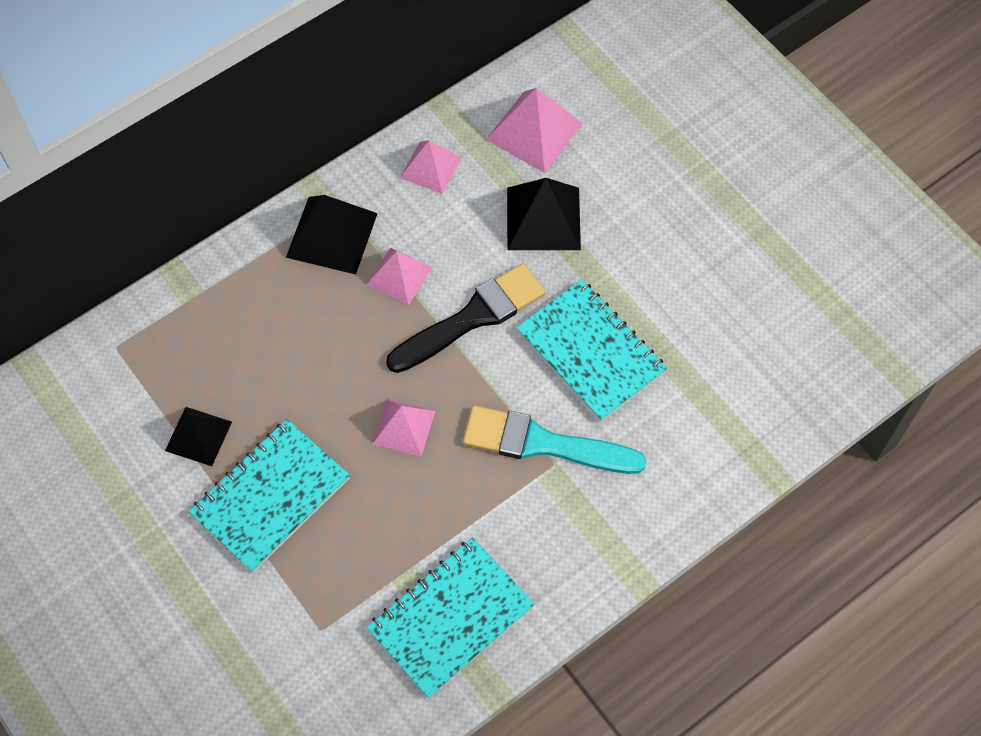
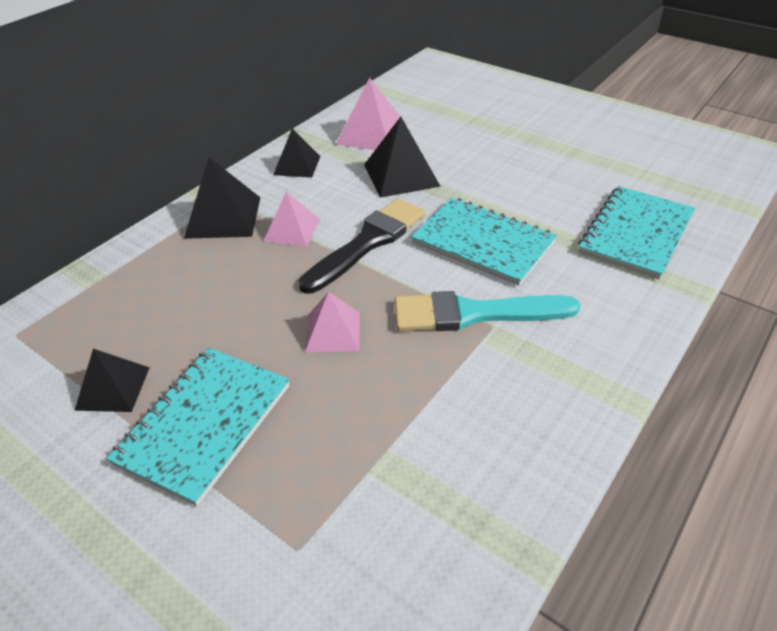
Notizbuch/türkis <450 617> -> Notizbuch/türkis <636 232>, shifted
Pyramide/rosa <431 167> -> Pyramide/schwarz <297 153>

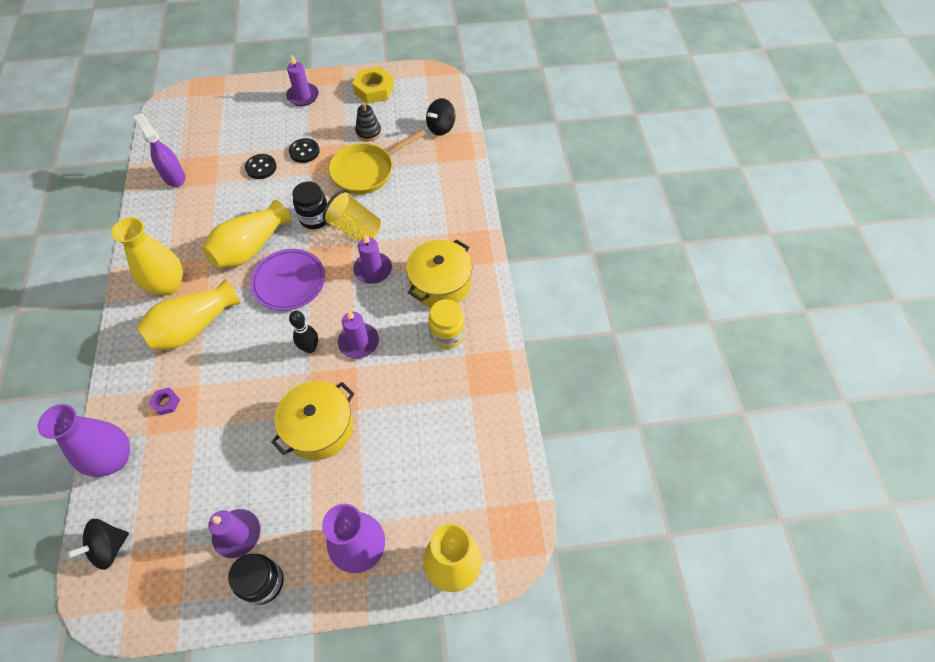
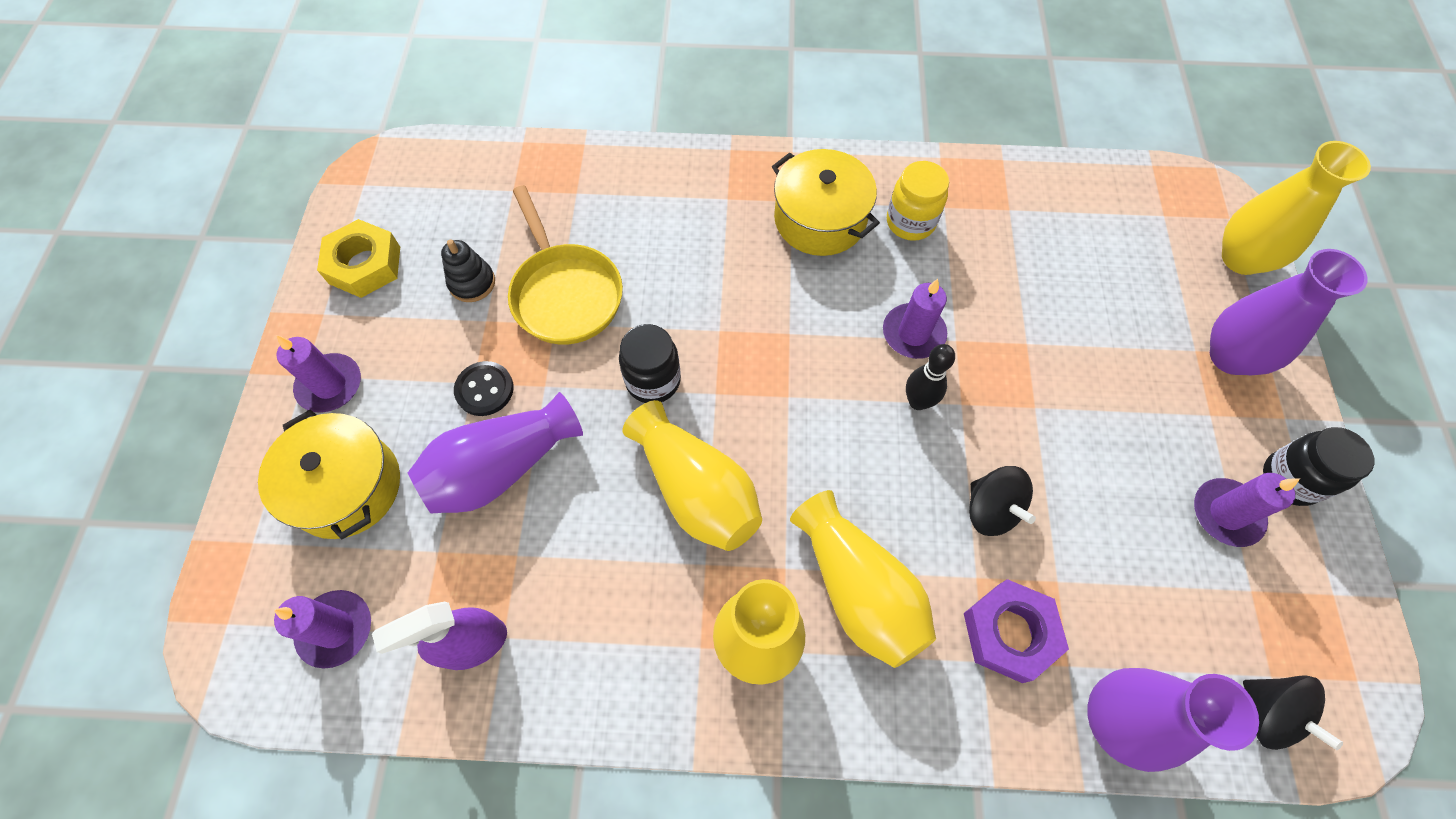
Teller/lila <287 280> -> none
Becher/gelb <352 216> -> none
Kochtopf/gelb <312 420> -> Kochtopf/gelb <329 474>, shifted
Kerze/lila <372 259> -> Kerze/lila <322 629>, shifted
Kreisel/schwarz <440 117> -> Kreisel/schwarz <1002 501>, shifted
Knopf/schwarz <261 166> -> Vase/lila <495 452>
Sechskantmutter/lila <164 401> -> Sechskantmutter/lila <1016 631>, x1.99

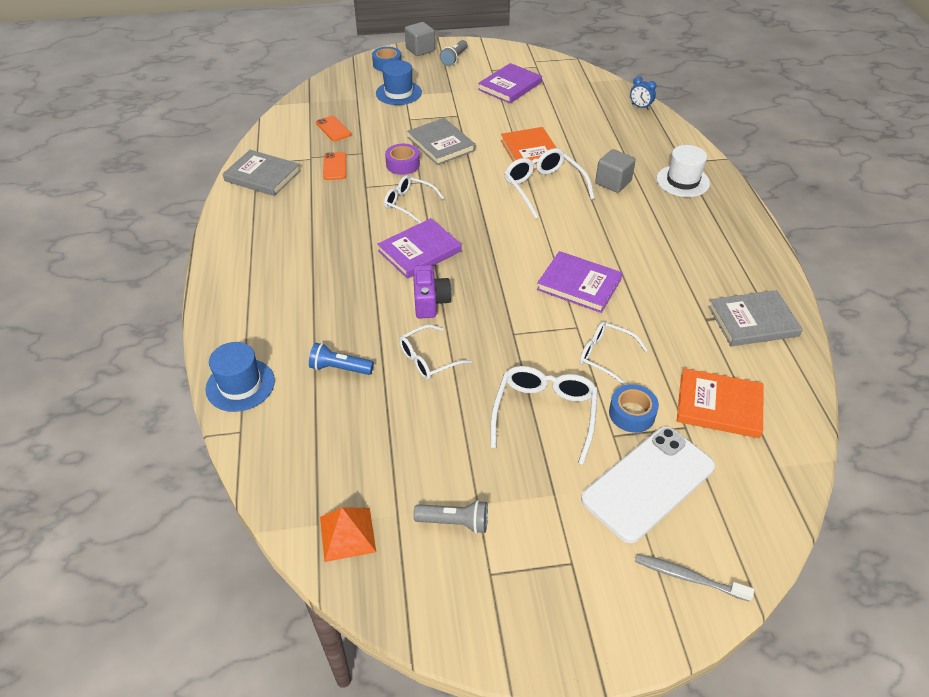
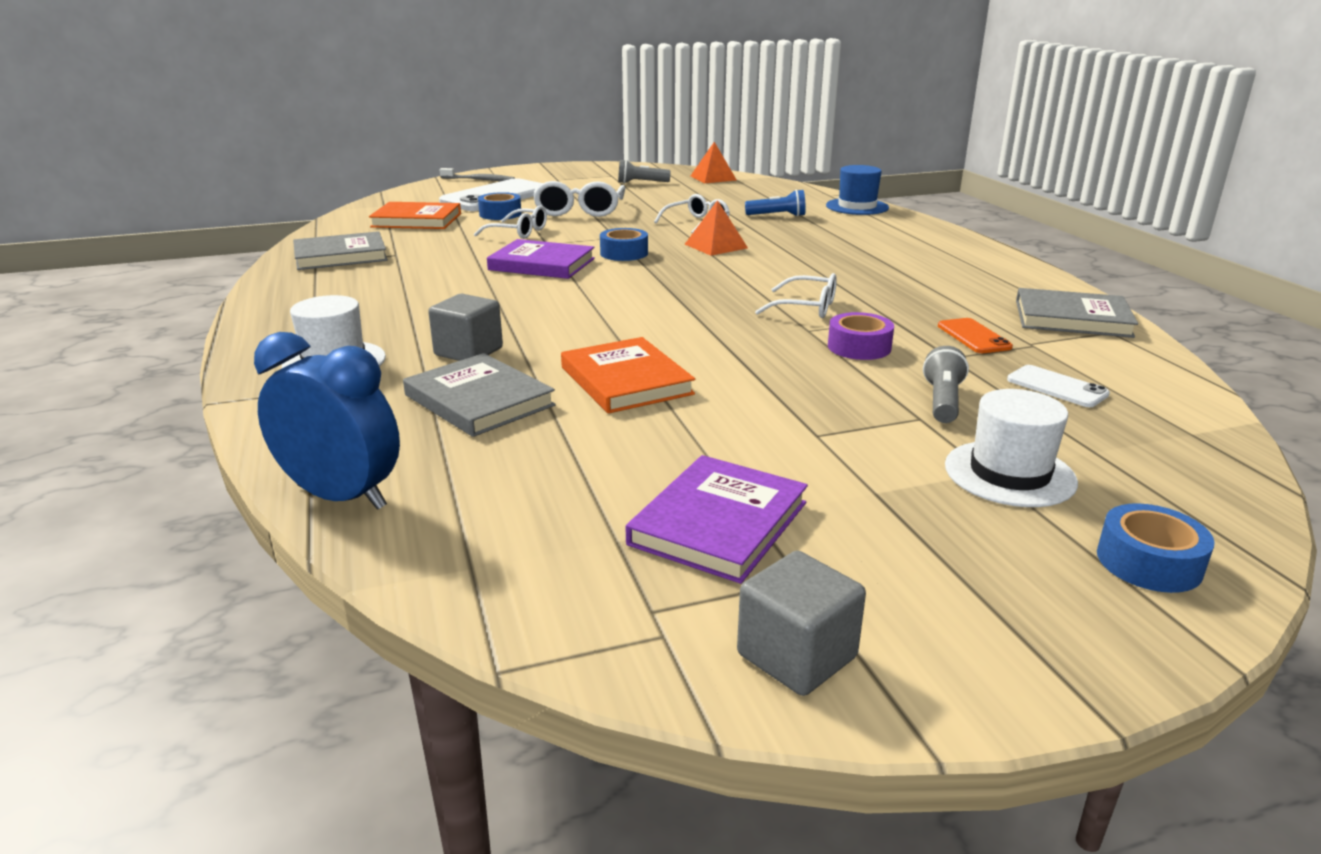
Buch/lila <419 248> -> none
Brille/weiß <549 183> -> none
none -> Klebeband/blau <624 244>
Kubus/grau <420 39> -> Kubus/grau <801 623>, shifted
Buch/grau <441 141> -> Buch/grau <479 395>, shifted
Taschenlampe/grau <454 53> -> Taschenlampe/grau <946 384>, shifted
Kamera/lila <432 291> -> Pyramide/orange <716 228>
Handy/orange <333 128> -> Handy/weiß <1058 386>
Hut/blau <399 82> -> Hut/weiß <1011 448>
Wecker/blau <643 93> -> Wecker/blau <327 421>, x2.02

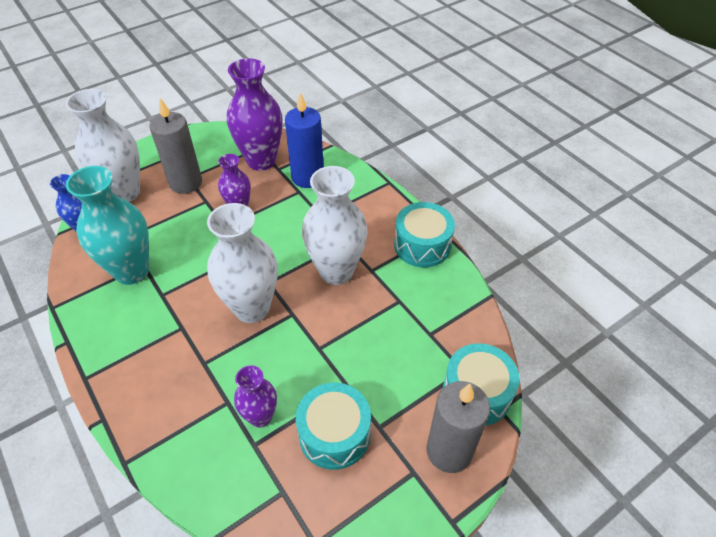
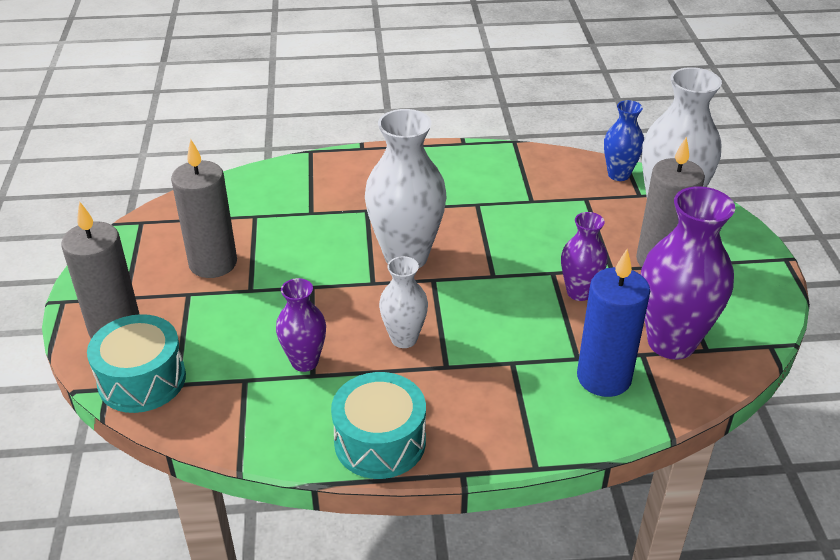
Vase/türkis <107 225> -> none
Vase/lila <255 396> -> Vase/lila <301 325>, shifted
Trommel/türkis <333 426> -> Kerze/grau <204 208>
Vase/weiß <335 225> -> Vase/weiß <403 302>, x0.56

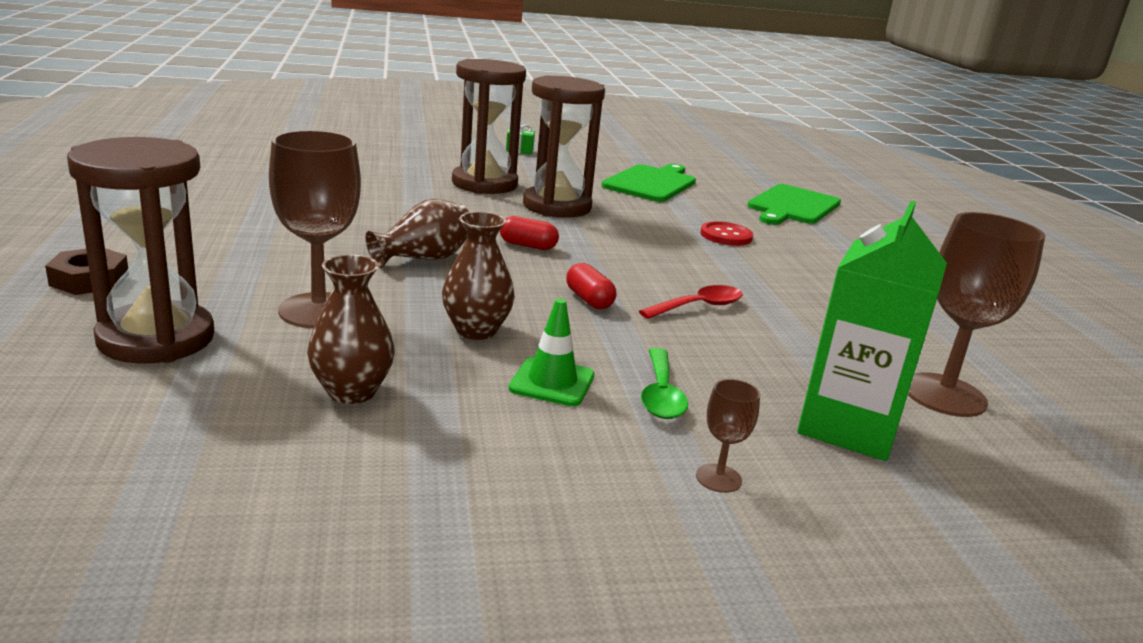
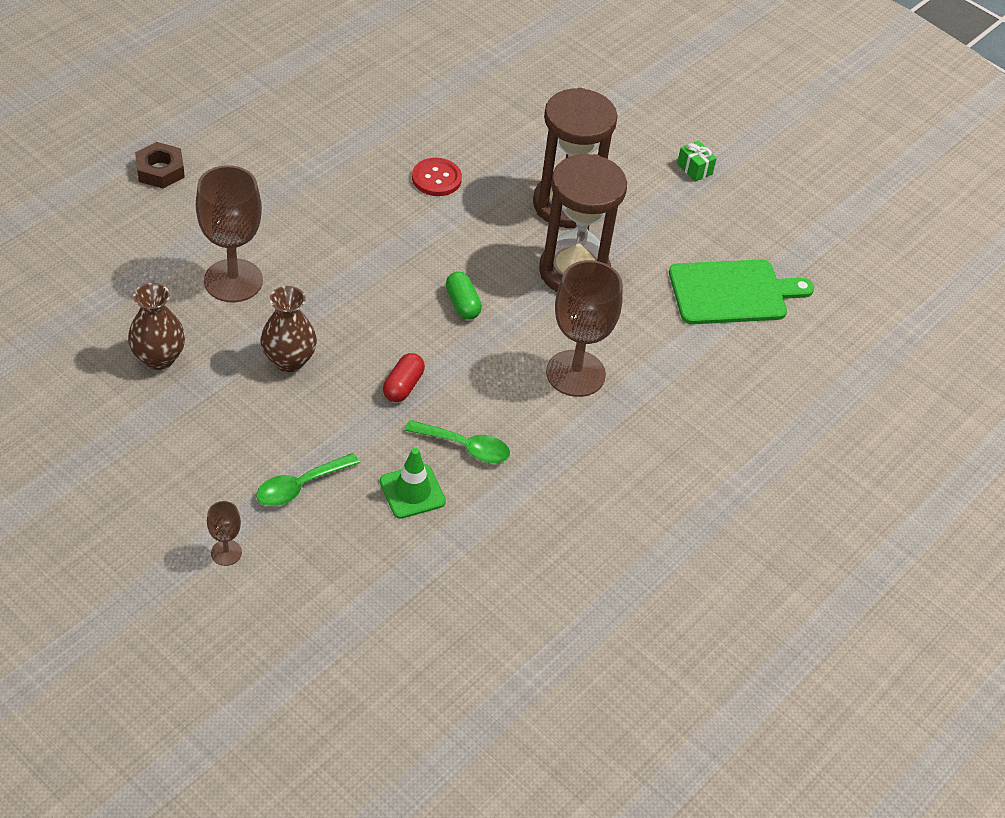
Sanduhr/braun <140 250> -> none
Vase/braun <417 233> -> none
Schneidebrett/grün <794 204> -> none
Getränkekarton/grün <872 331> -> none
Leitkegel/grün <551 352> -> Leitkegel/grün <413 483>, shifted
Knopf/rot <726 233> -> Knopf/rot <437 177>, shifted
Kelch/braun <976 314> -> Kelch/braun <584 328>, shifted
Kapsel/rot <529 233> -> Kapsel/grün <464 296>
Löffel/rot <691 302> -> Löffel/grün <457 441>

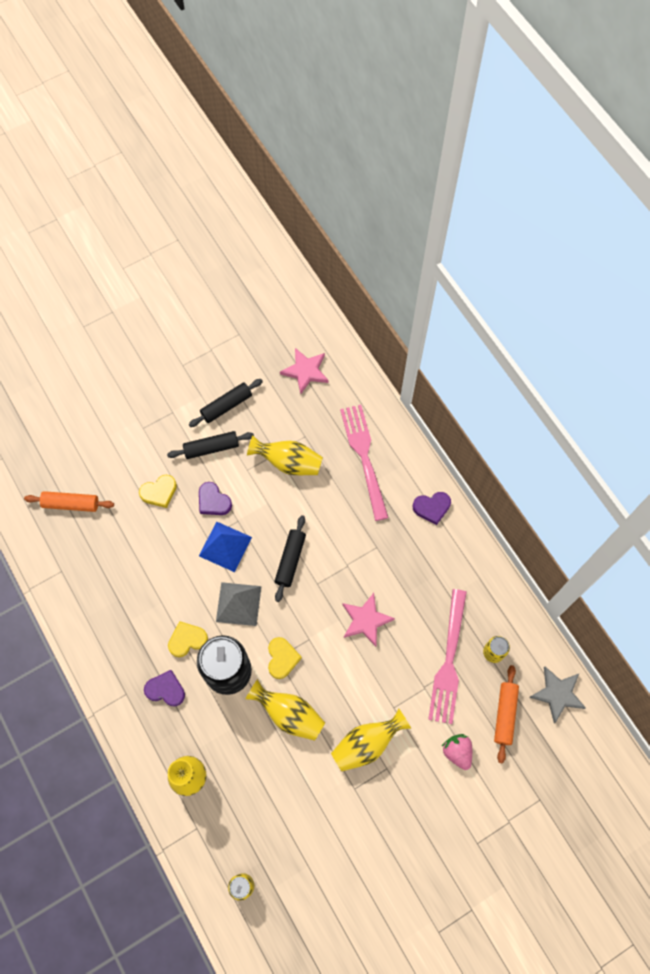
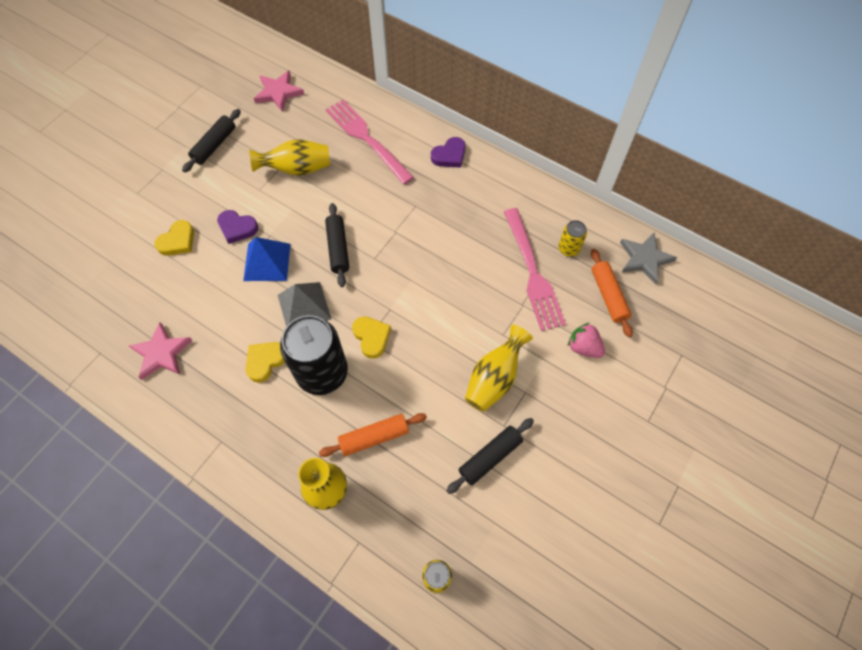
Herz/lila <164 688> -> none
Vase/gelb <285 710> -> none
Nudelholz/orange <69 501> -> Nudelholz/orange <373 435>, shifted
Nudelholz/schwarz <210 445> -> Nudelholz/schwarz <490 456>, shifted
Stern/rosa <368 620> -> Stern/rosa <160 351>, shifted

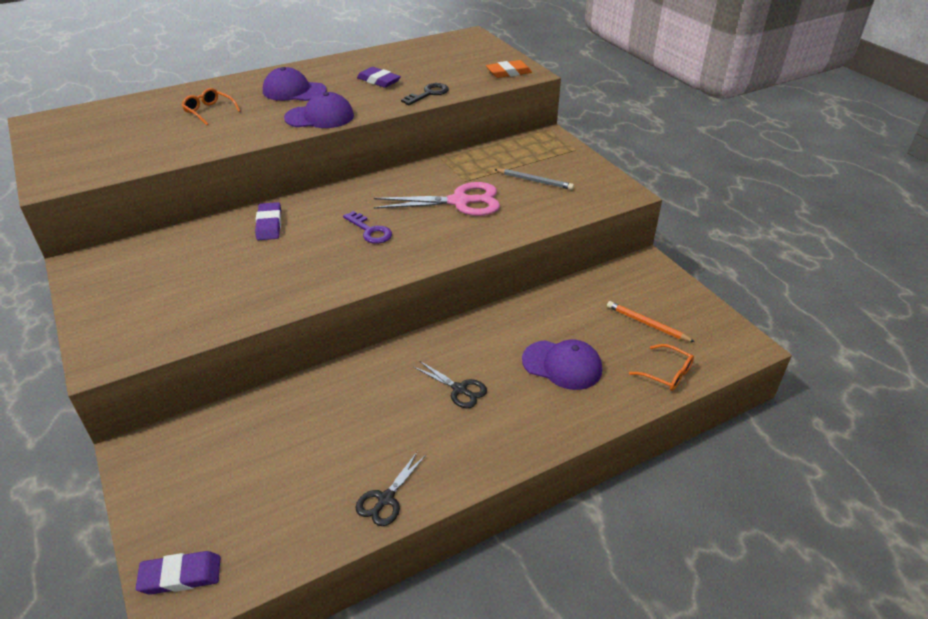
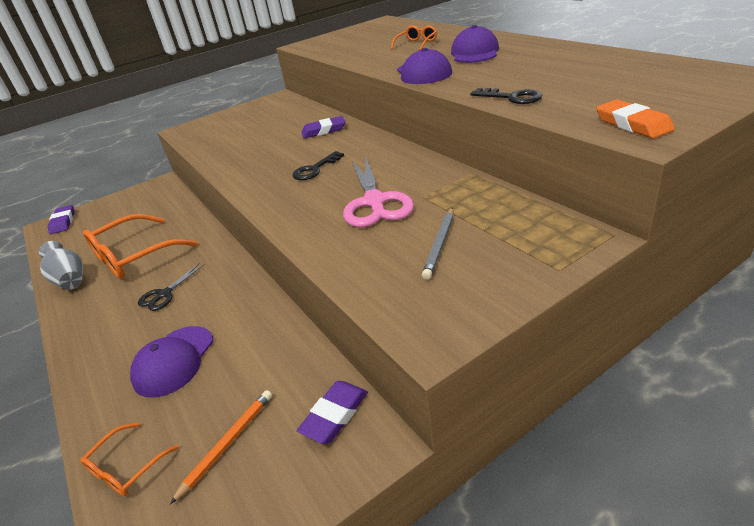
none -> Brille/orange <140 246>
Radiergummi/lila <379 77> -> Radiergummi/lila <332 412>, shifted
Schere/schwarz <390 488> -> Vase/grau <61 265>
Schlüssel/lila <367 227> -> Schlüssel/schwarz <318 165>

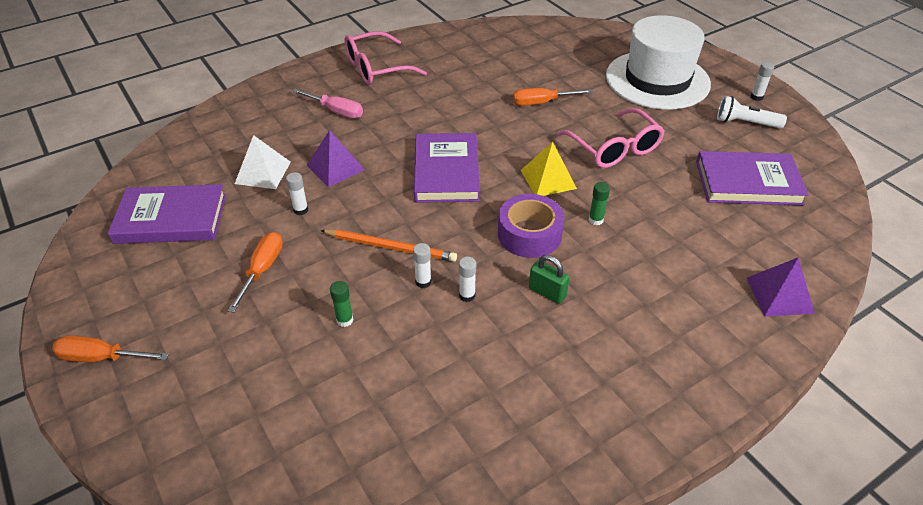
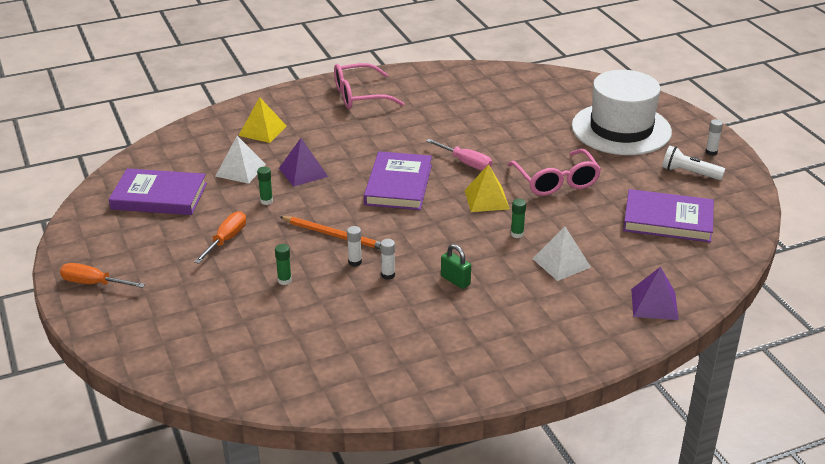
Klebeband/lila <531 226> -> none
Schraubenzieher/orange <553 97> -> none
none -> Pyramide/gelb <262 120>
none -> Pyramide/weiß <561 254>
Schraubenzieher/rosa <327 103> -> Schraubenzieher/rosa <459 155>, shifted
Klebestift/weiß <297 193> -> Klebestift/grün <265 186>

